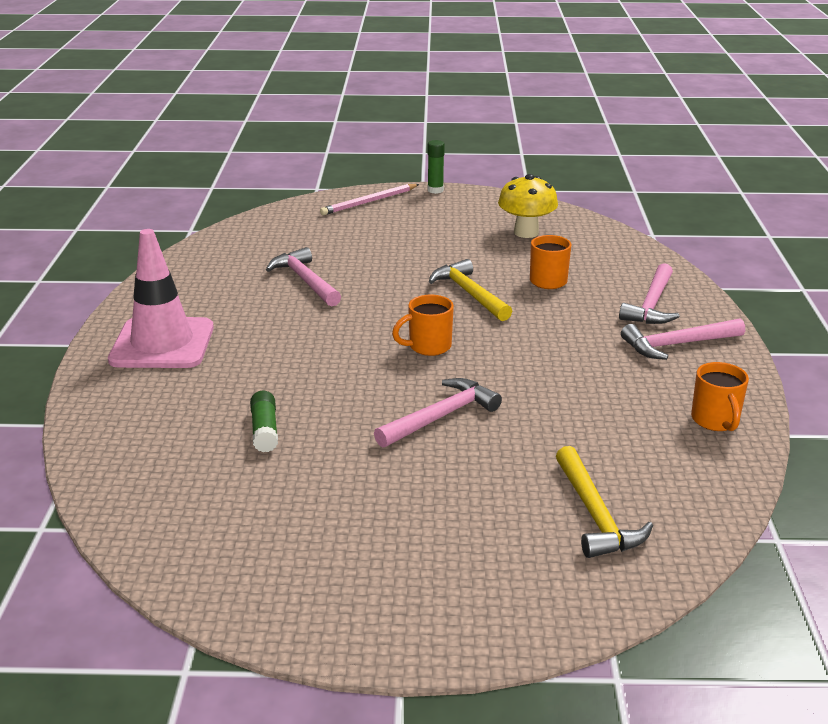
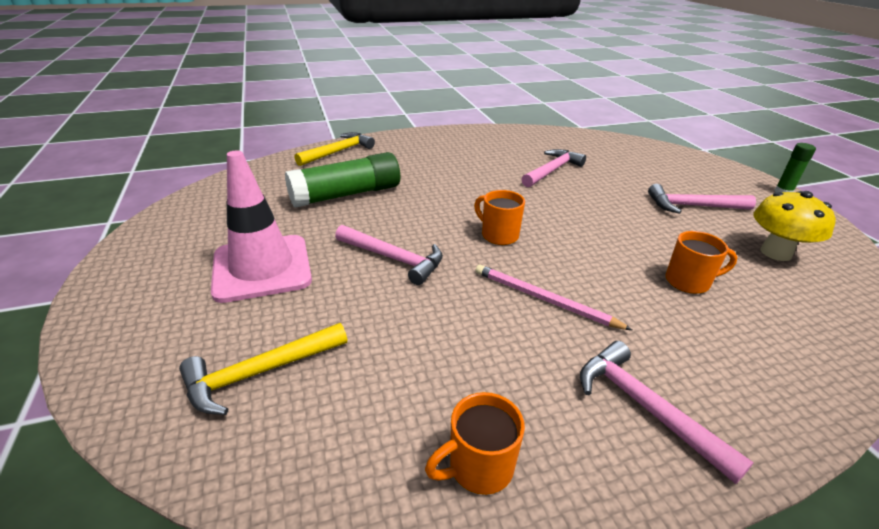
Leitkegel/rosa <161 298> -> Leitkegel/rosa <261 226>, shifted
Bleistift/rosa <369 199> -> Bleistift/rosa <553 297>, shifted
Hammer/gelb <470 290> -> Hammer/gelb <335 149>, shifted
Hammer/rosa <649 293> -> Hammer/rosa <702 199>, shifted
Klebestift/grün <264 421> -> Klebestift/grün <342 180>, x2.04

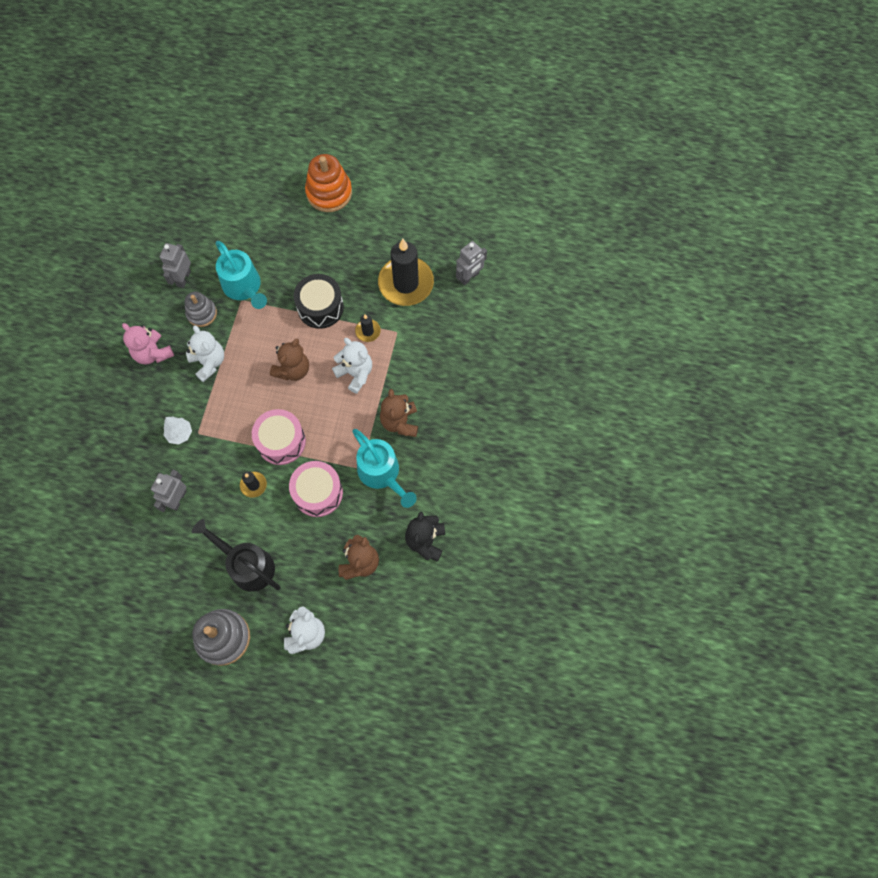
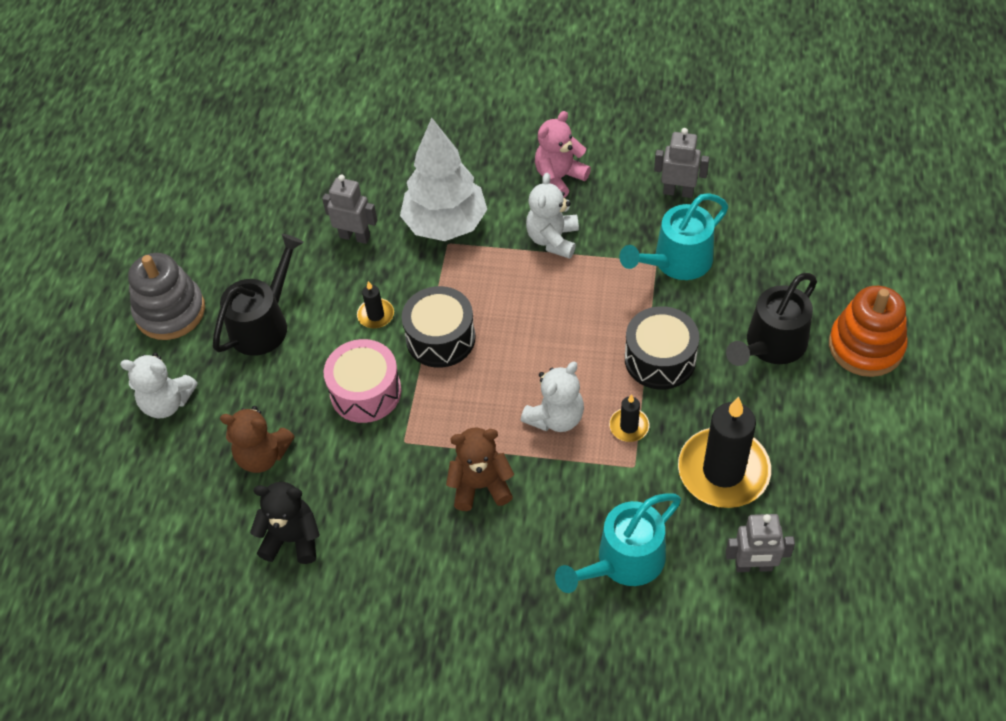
Stapelspielzeug/grau <201 309> -> none
Teddybär/braun <289 360> -> none
none -> Gießkanne/schwarz <771 319>
Gießkanne/türkis <384 468> -> Gießkanne/türkis <618 543>, shifted
Trommel/rosa <279 437> -> Trommel/schwarz <439 327>
Teddybär/weiß <205 353> -> Teddybär/weiß <552 216>, 135 degrees clockwise
Roboter/grau <471 263> -> Roboter/grau <760 543>, 45 degrees counterclockwise
Baum/weiß <178 431> -> Baum/weiß <443 179>, x2.24

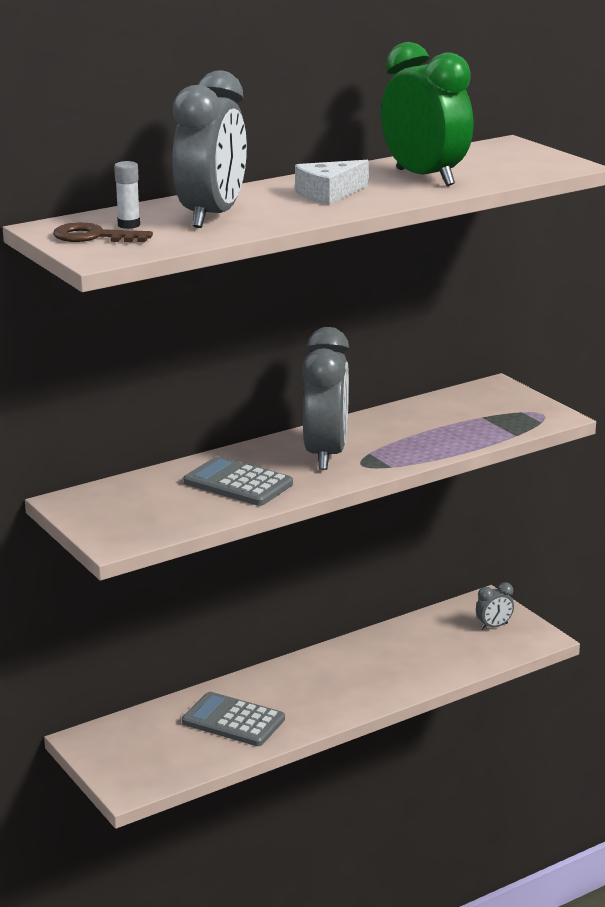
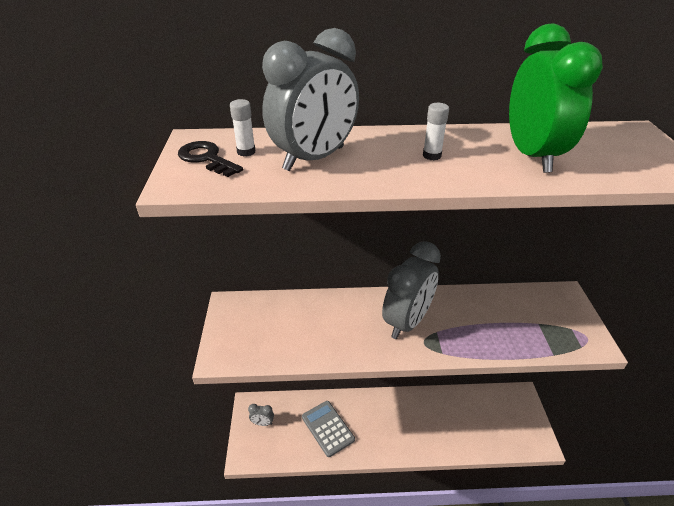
Taschenrechner/grau <238 481> -> none
Wecker/grau <495 606> -> Wecker/grau <261 415>, shifted
Käse/weiß <332 182> -> Klebestift/weiß <436 131>
Schlüssel/braun <103 232> -> Schlüssel/schwarz <210 159>

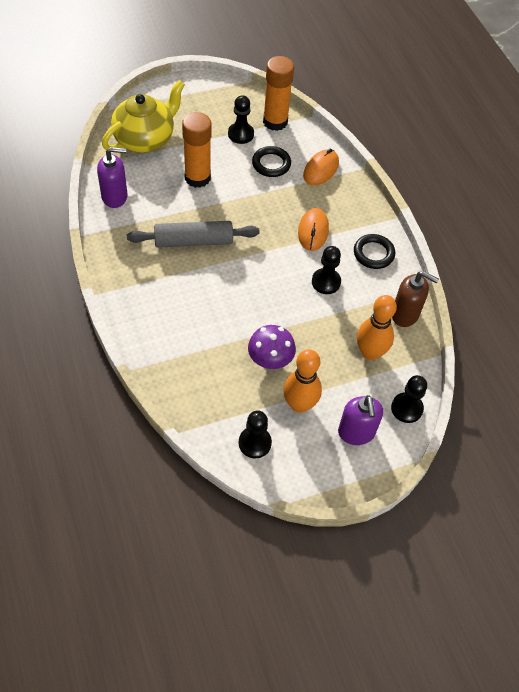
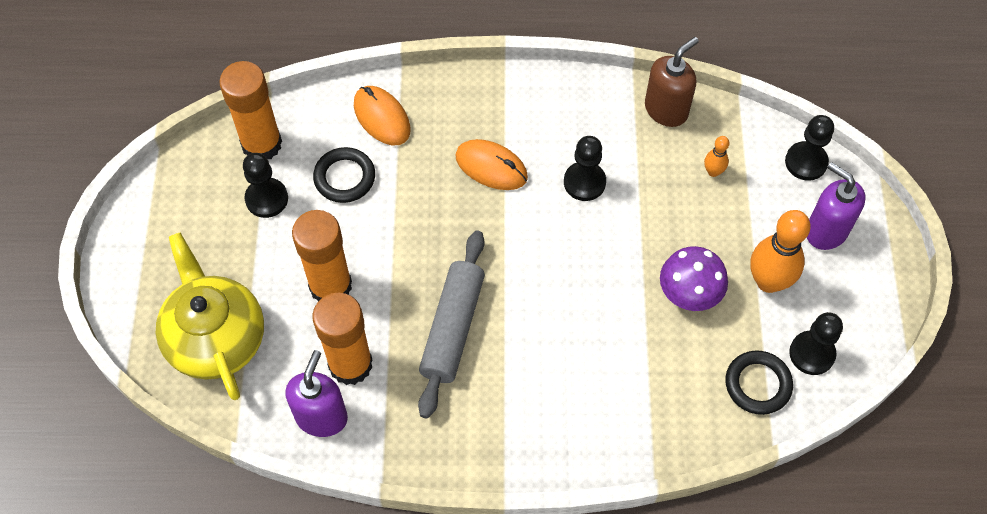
none -> Klebestift/orange <342 339>
Ring/schwarz <374 251> -> Ring/schwarz <759 382>, shifted
Seifenspender/lila <360 420> -> Seifenspender/lila <836 206>, 150 degrees counterclockwise
Bowlingkegel/orange <377 327> -> Bowlingkegel/orange <716 156>, x0.48

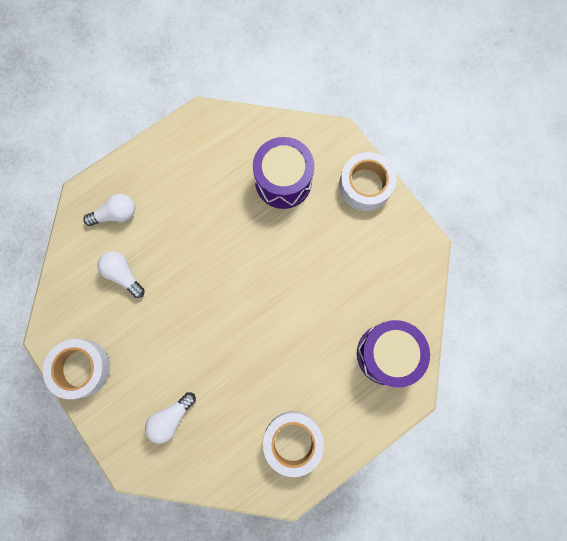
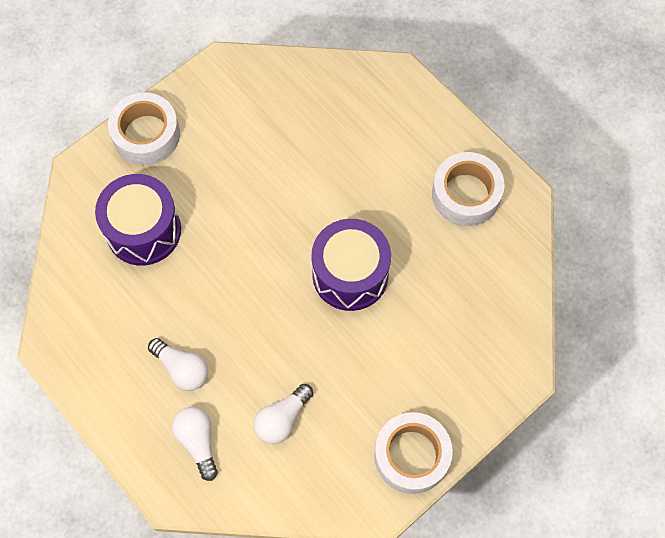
Glühbirne/weiß <170 418> -> Glühbirne/weiß <178 364>, shifted
Trommel/lila <393 354> -> Trommel/lila <351 265>, shifted

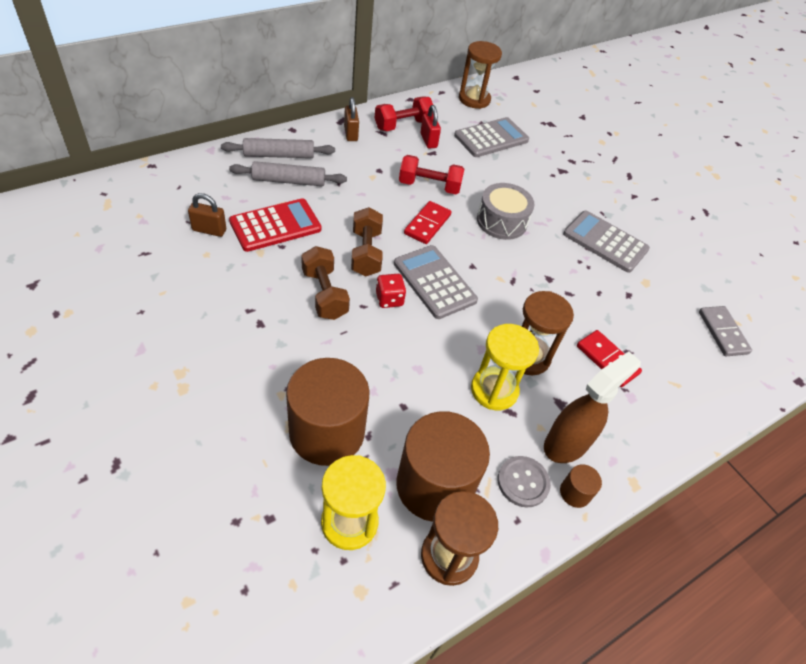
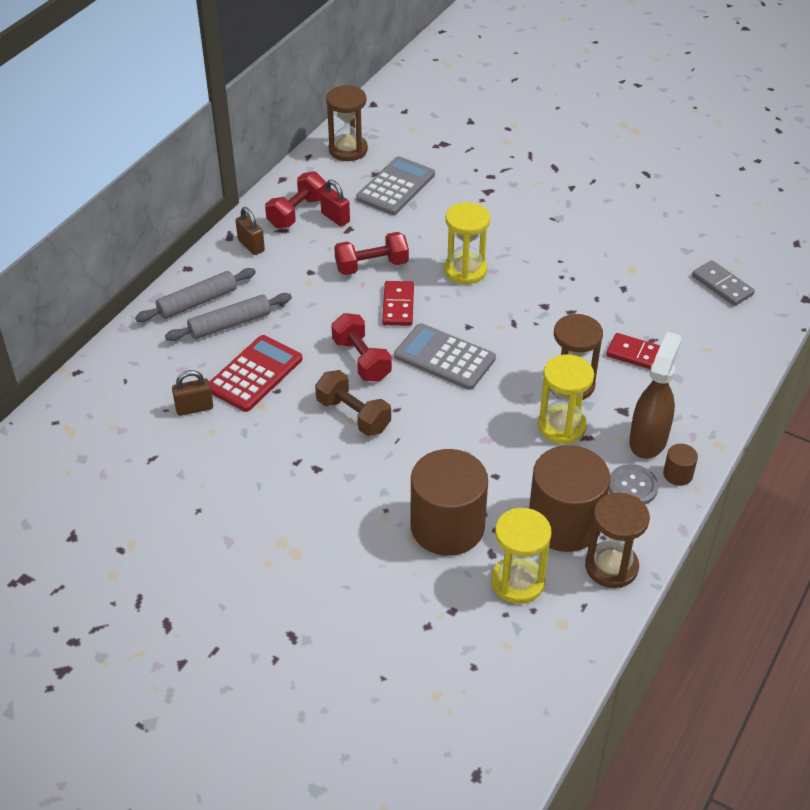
Spielwürfel/rot <391 291> -> none
Taschenrechner/grau <606 242> -> none
Trommel/grau <505 211> -> Sanduhr/gelb <467 243>
Hantel/braun <367 241> -> Hantel/rot <361 347>

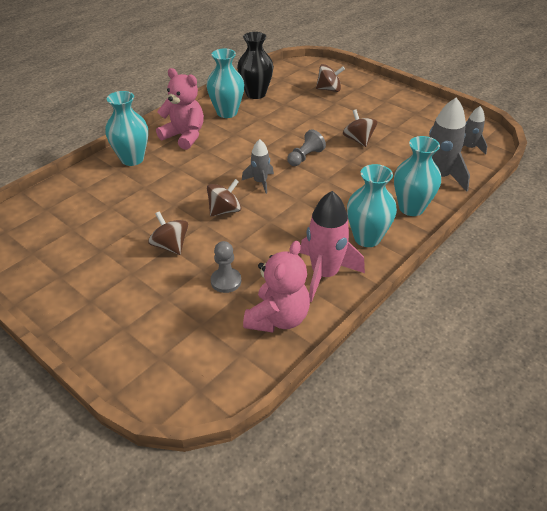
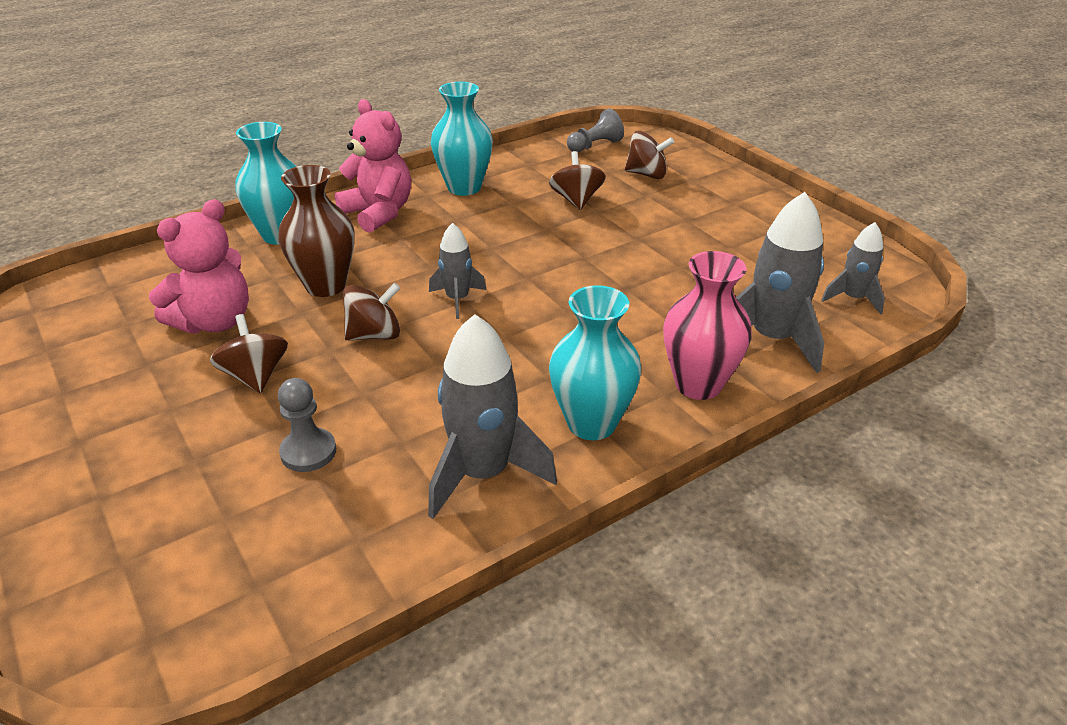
Vase/schwarz <255 65> -> none
none -> Vase/braun <316 231>
Teddybär/rosa <276 287> -> Teddybär/rosa <199 266>, shifted
Bauer/grau <306 147> -> Bauer/grau <595 130>, shifted
Kreisel/braun <360 128> -> Kreisel/braun <577 180>, shifted
Rakete/rosa <332 246> -> Rakete/grau <492 416>
Vase/türkis <417 176> -> Vase/rosa <707 325>

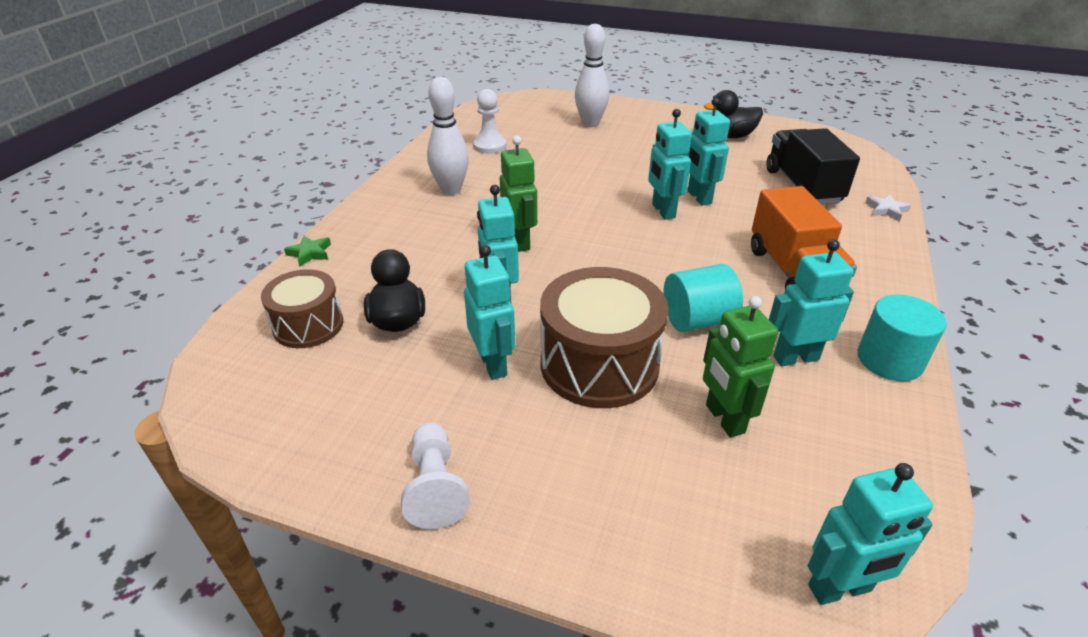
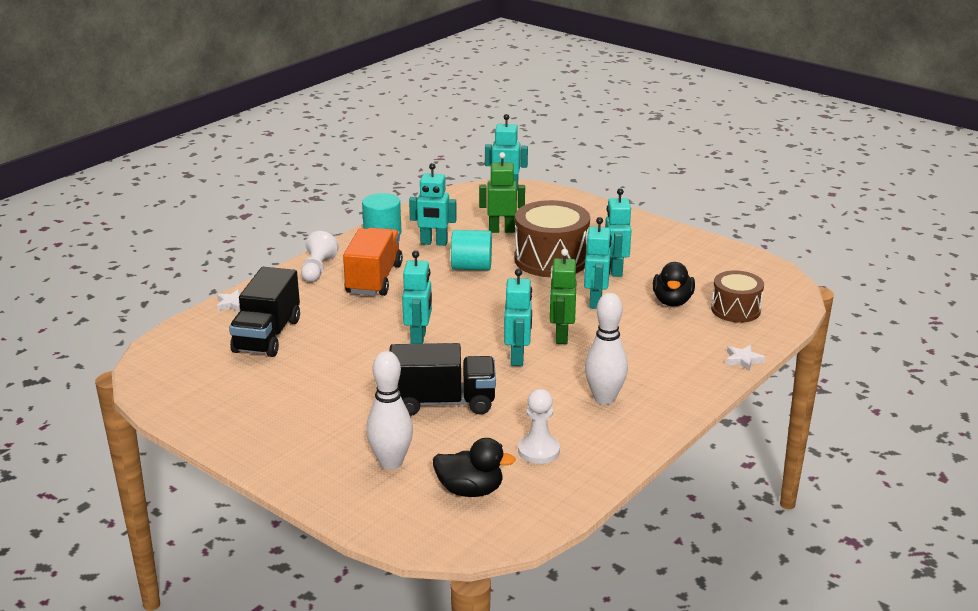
none -> Lastwagen/schwarz <442 379>
Bauer/weiß <435 476> -> Bauer/weiß <320 256>, shifted
Roboter/türkis <708 151> -> Roboter/türkis <518 317>, shifted
Ente/schwarz <733 114> -> Ente/schwarz <474 467>, shifted
Stern/grün <307 251> -> Stern/weiß <745 358>
Roboter/grün <740 367> -> Roboter/grün <502 192>, 90 degrees counterclockwise

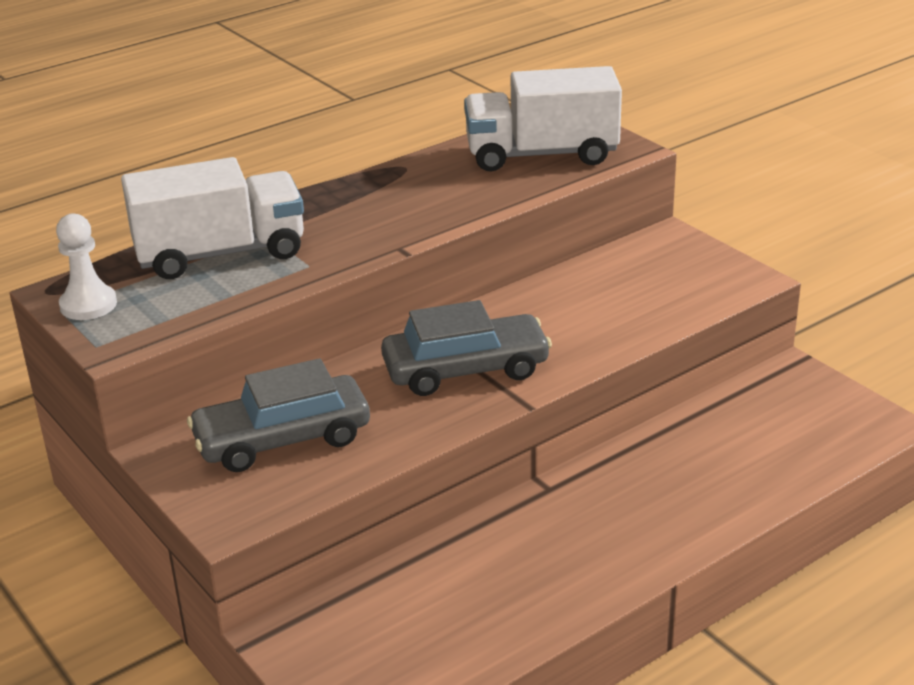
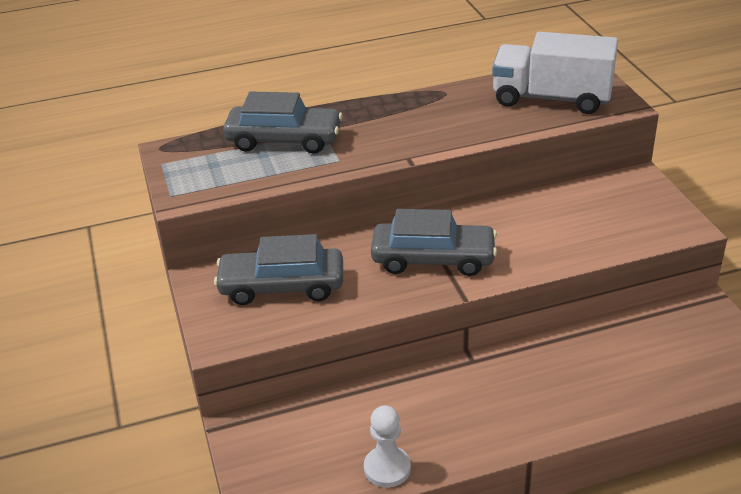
Bauer/weiß <86 266> -> Bauer/weiß <387 446>, shifted
Lastwagen/weiß <212 218> -> Auto/grau <283 122>

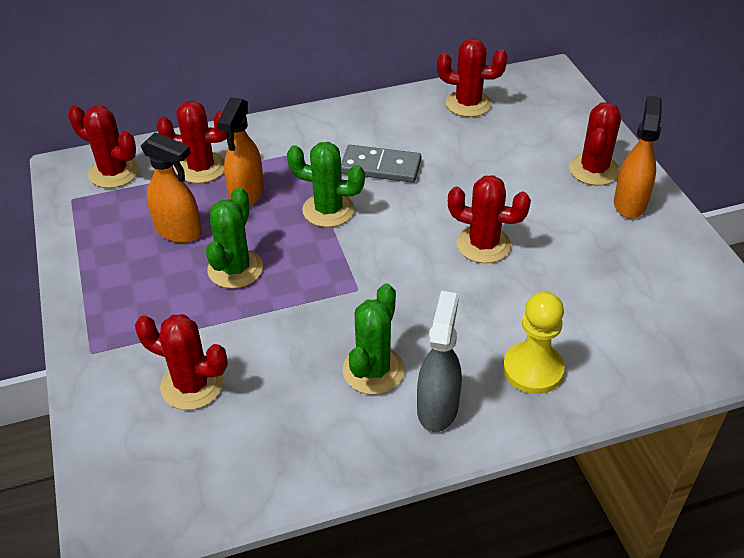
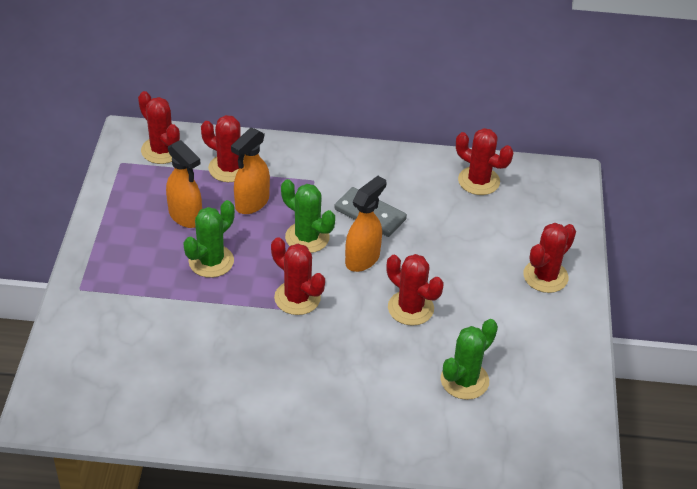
Sprühflasche/grau <439 361> -> none
Bauer/gelb <534 343> -> none
Kaktus/rot <181 362> -> Kaktus/rot <298 276>, shifted
Kaktus/grün <374 339> -> Kaktus/grün <469 359>, shifted
Sprühflasche/orange <638 157> -> Sprühflasche/orange <365 224>, shifted

